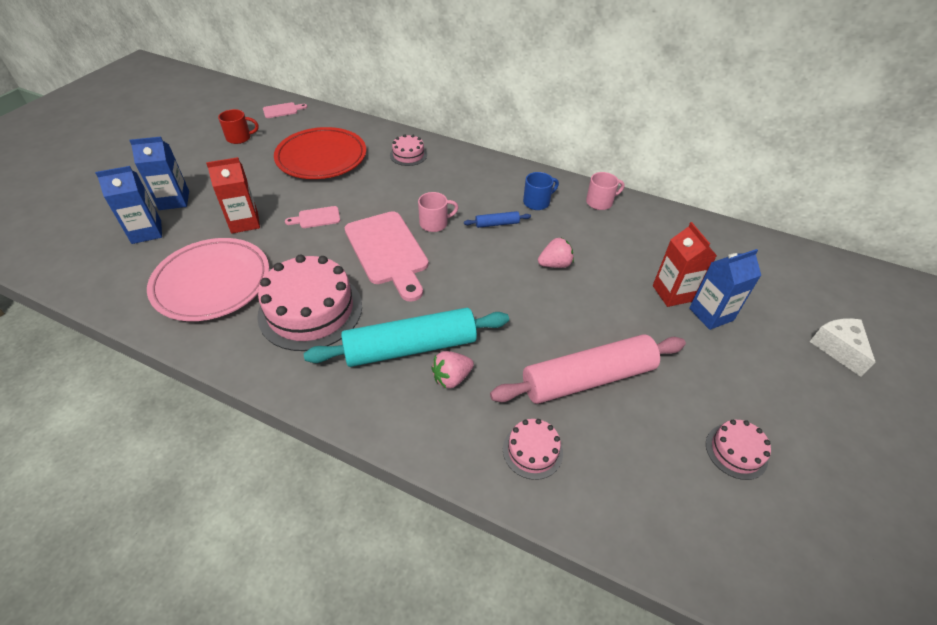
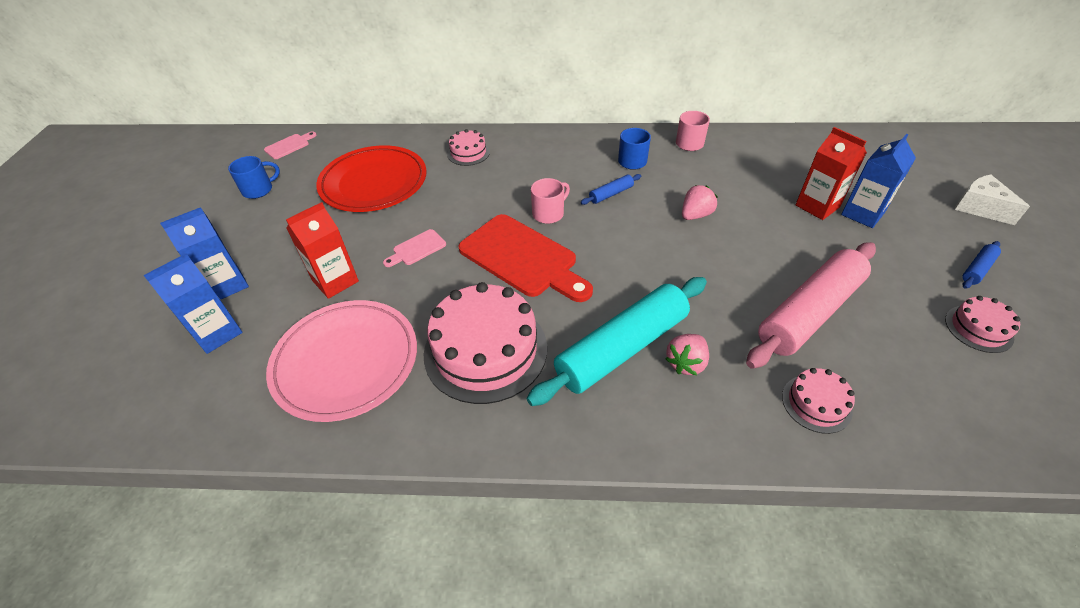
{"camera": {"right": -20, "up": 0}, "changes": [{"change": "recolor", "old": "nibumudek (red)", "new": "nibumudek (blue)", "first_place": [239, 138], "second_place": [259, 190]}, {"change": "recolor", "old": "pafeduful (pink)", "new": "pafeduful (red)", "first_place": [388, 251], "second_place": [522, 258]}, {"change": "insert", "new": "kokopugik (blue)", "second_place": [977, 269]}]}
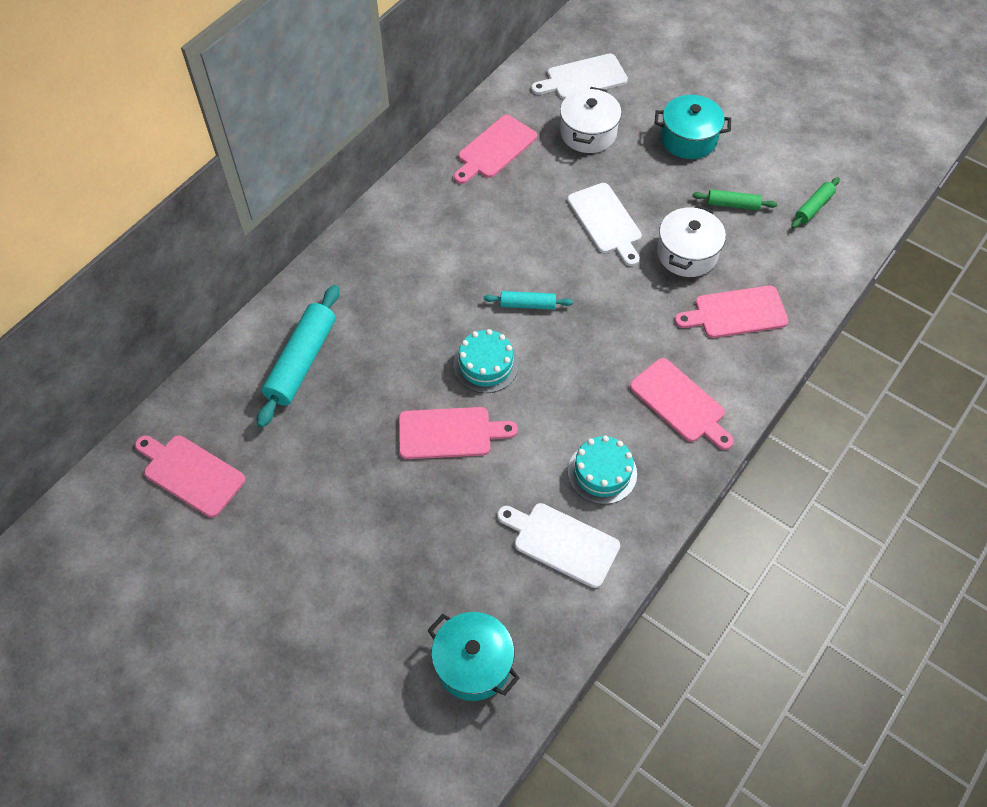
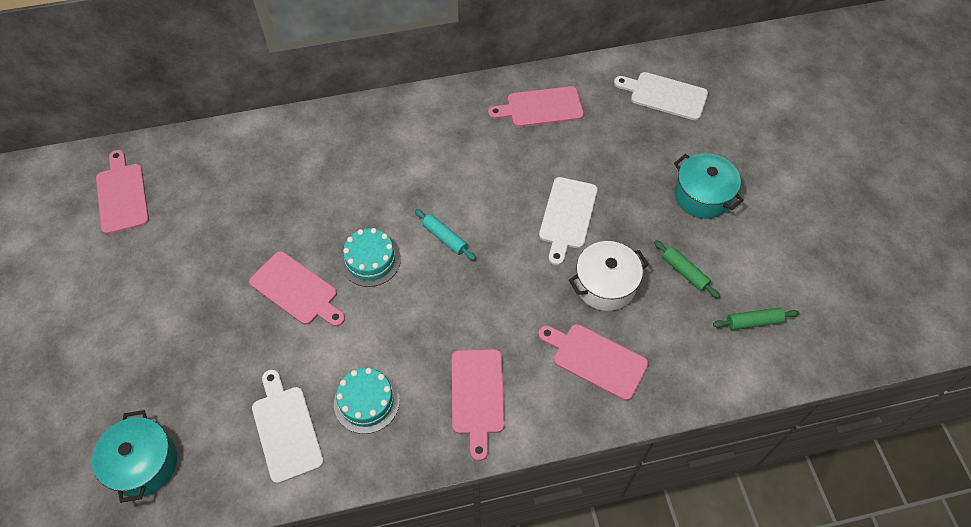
{"camera": {"right": 40, "up": 0}, "changes": [{"change": "delete", "old": "kokopugik (turquoise)", "first_place": [302, 361]}, {"change": "delete", "old": "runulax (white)", "first_place": [588, 133]}]}
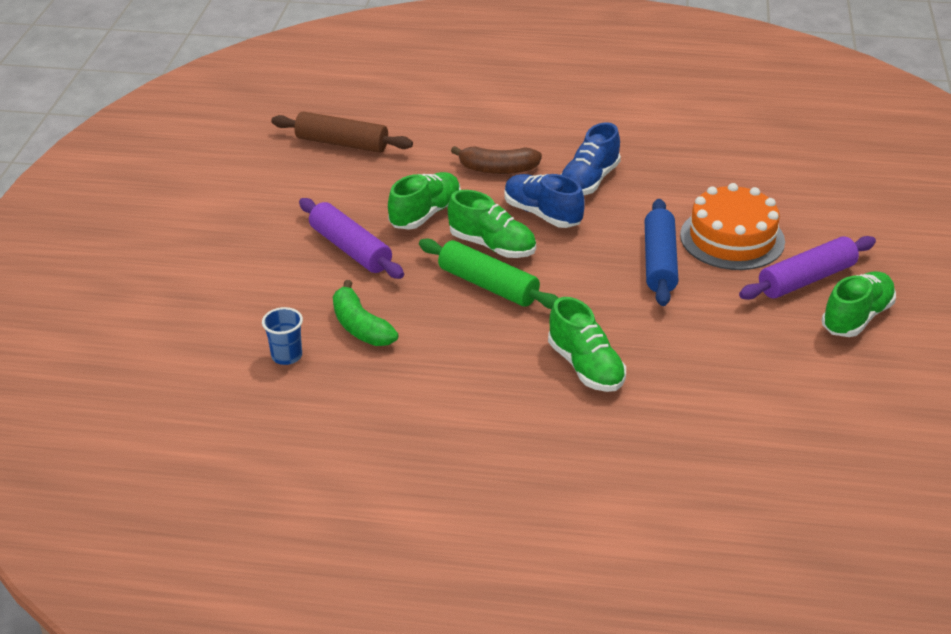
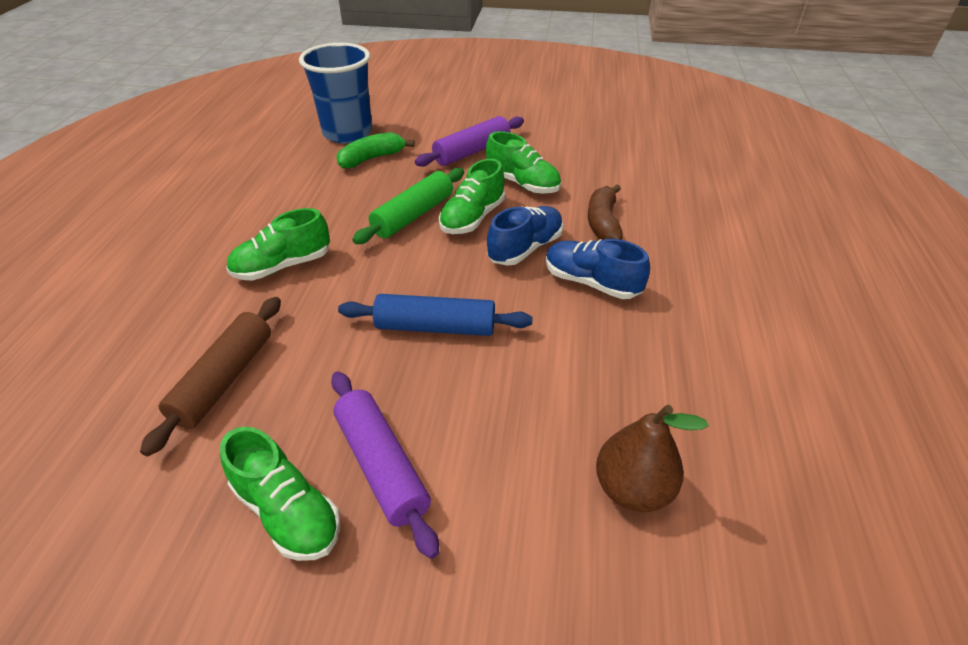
{"camera": {"right": 90, "up": 5}, "changes": [{"change": "resize", "old": "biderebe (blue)", "first_place": [287, 356], "second_place": [347, 133], "factor": 2.28}, {"change": "move", "old": "kokopugik (brown)", "first_place": [342, 143], "second_place": [224, 379]}, {"change": "delete", "old": "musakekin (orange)", "first_place": [732, 238]}, {"change": "insert", "new": "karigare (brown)", "second_place": [632, 488]}]}
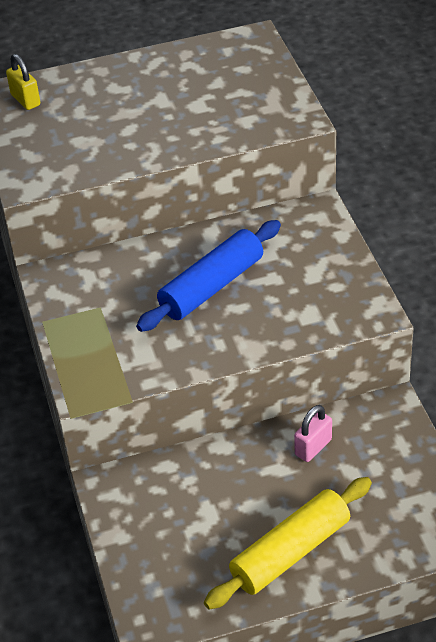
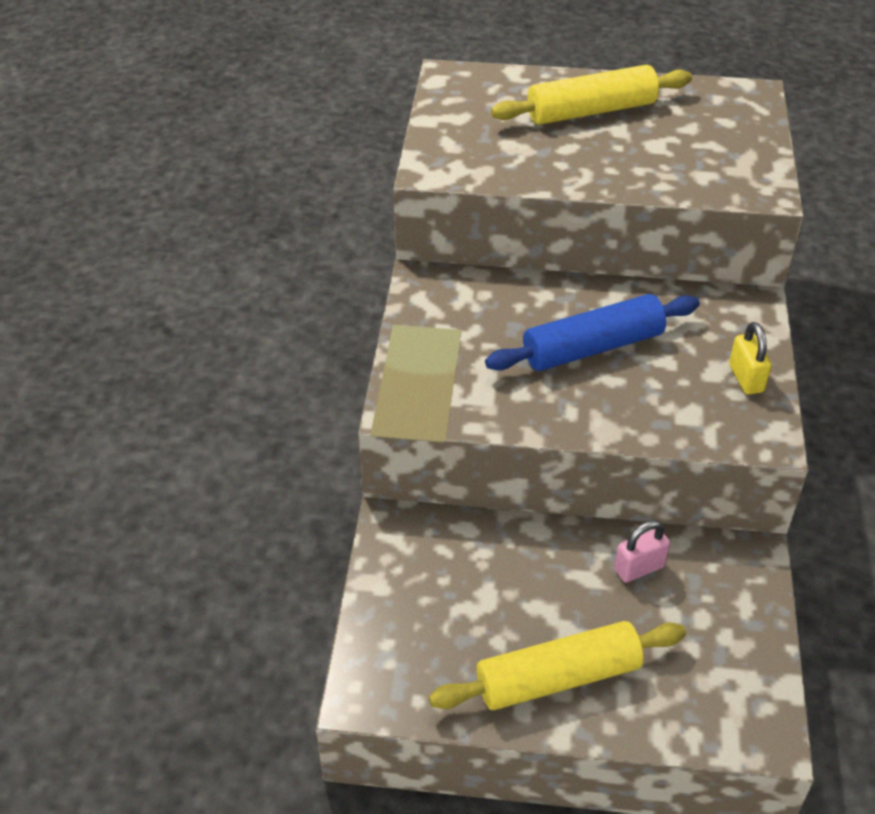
{"camera": {"right": 20, "up": 0}, "changes": [{"change": "move", "old": "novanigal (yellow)", "first_place": [25, 100], "second_place": [746, 378]}, {"change": "insert", "new": "kokopugik (yellow)", "second_place": [591, 111]}]}
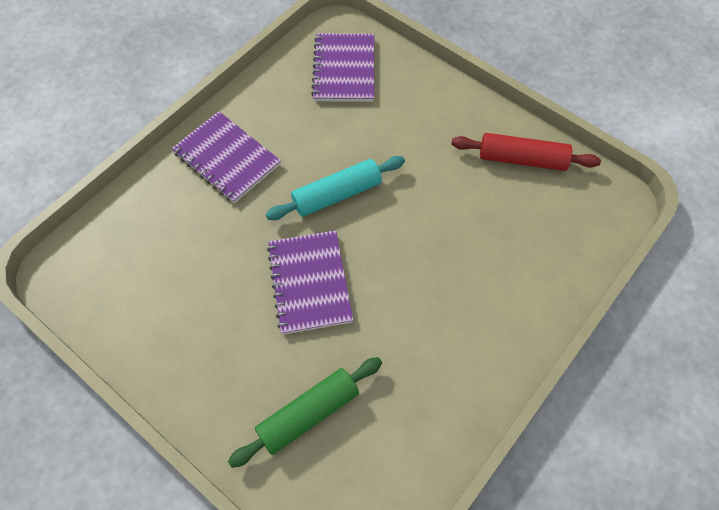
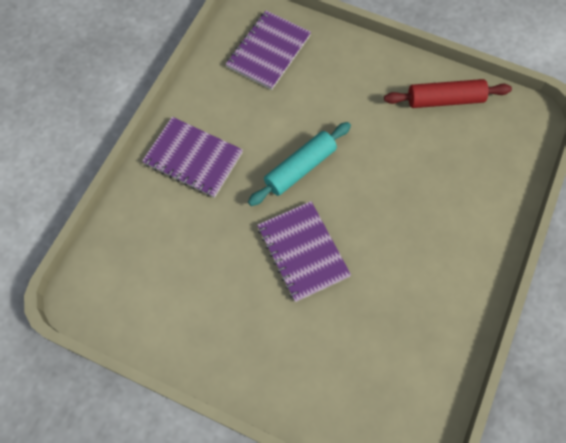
{"camera": {"right": -15, "up": 5}, "changes": [{"change": "delete", "old": "kokopugik (green)", "first_place": [308, 414]}, {"change": "rotate", "old": "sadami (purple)", "first_place": [344, 69], "second_place": [268, 51], "degrees": 45}]}
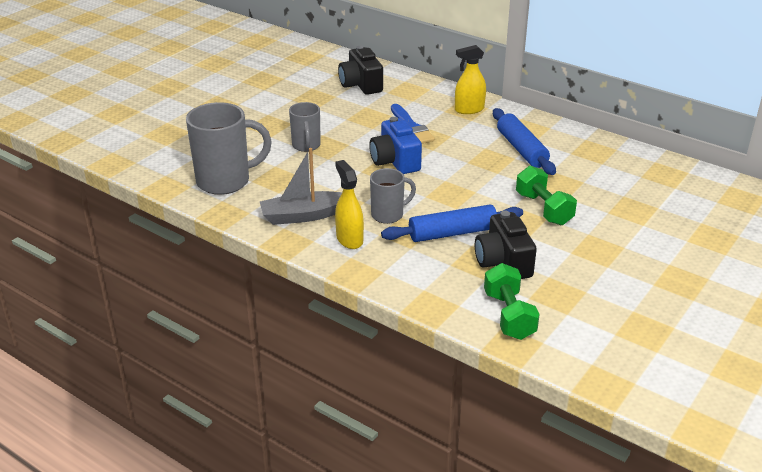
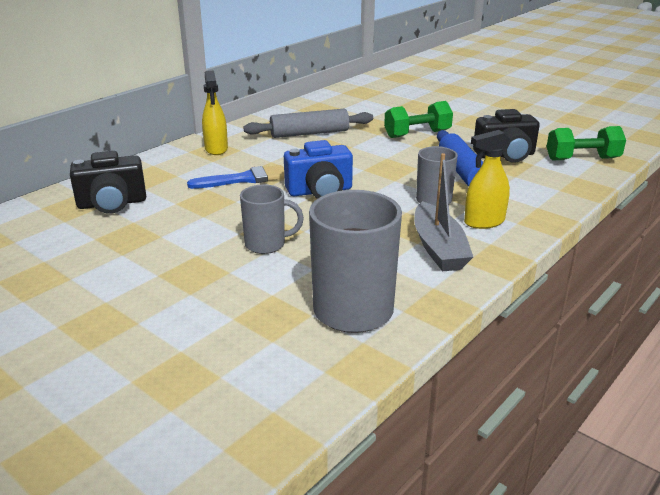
{"camera": {"right": -85, "up": -5}, "changes": [{"change": "recolor", "old": "kokopugik (blue)", "new": "kokopugik (grey)", "first_place": [521, 149], "second_place": [309, 133]}]}
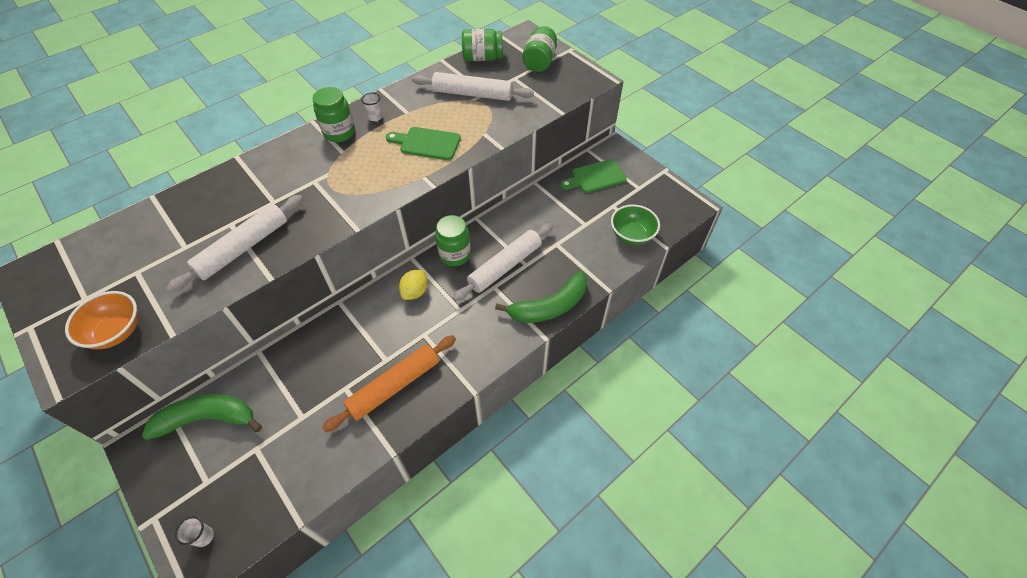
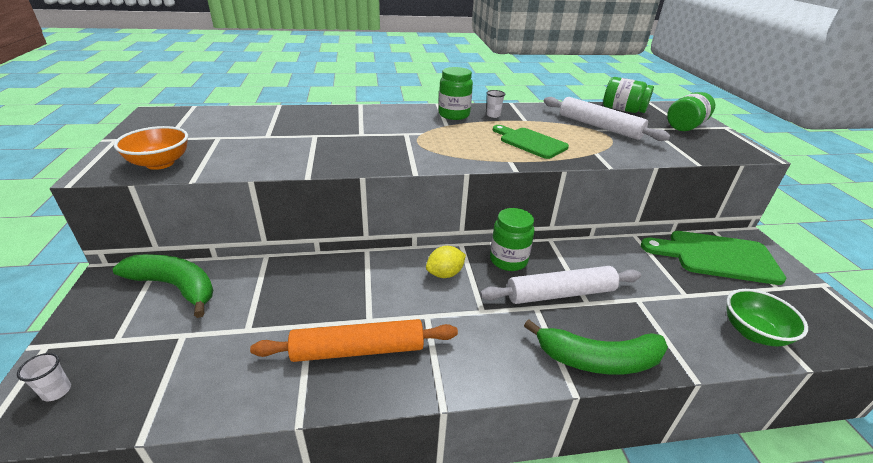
{"camera": {"right": 30, "up": -20}, "changes": [{"change": "delete", "old": "kokopugik (white)", "first_place": [243, 248]}, {"change": "resize", "old": "pafeduful (green)", "first_place": [595, 177], "second_place": [716, 257], "factor": 1.51}]}
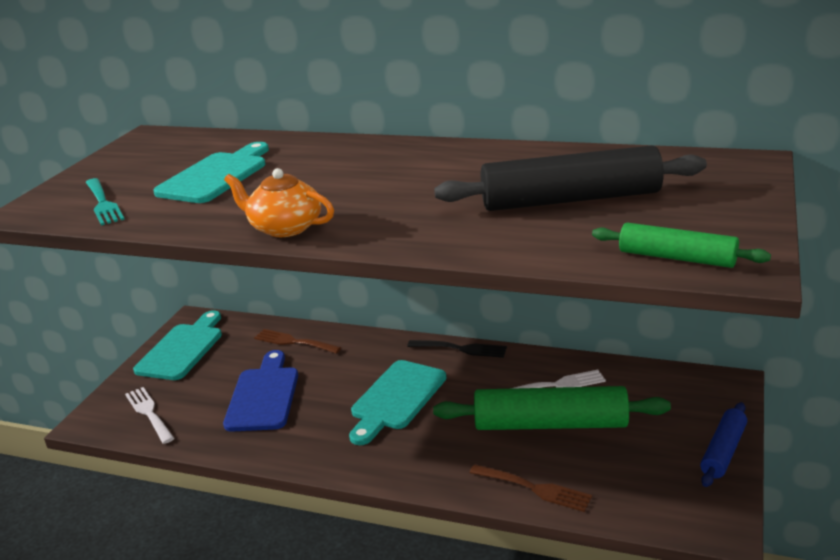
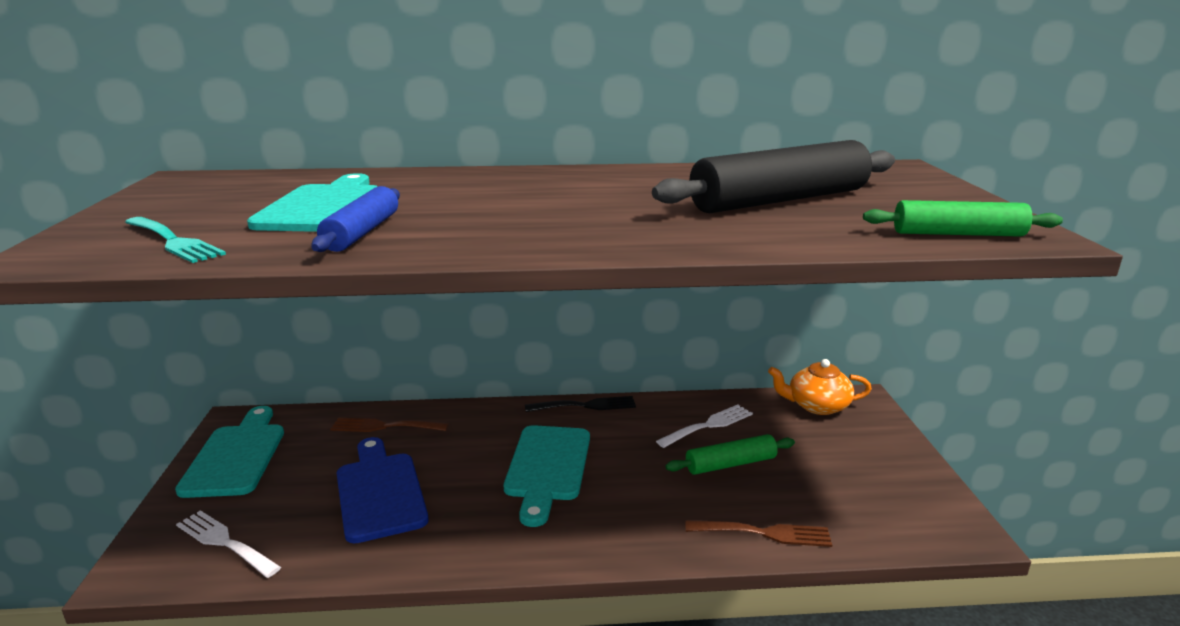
{"camera": {"right": -25, "up": -5}, "changes": [{"change": "move", "old": "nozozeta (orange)", "first_place": [284, 227], "second_place": [817, 406]}, {"change": "resize", "old": "kokopugik (green)", "first_place": [550, 424], "second_place": [730, 464], "factor": 0.55}, {"change": "move", "old": "kokopugik (blue)", "first_place": [723, 451], "second_place": [362, 232]}]}
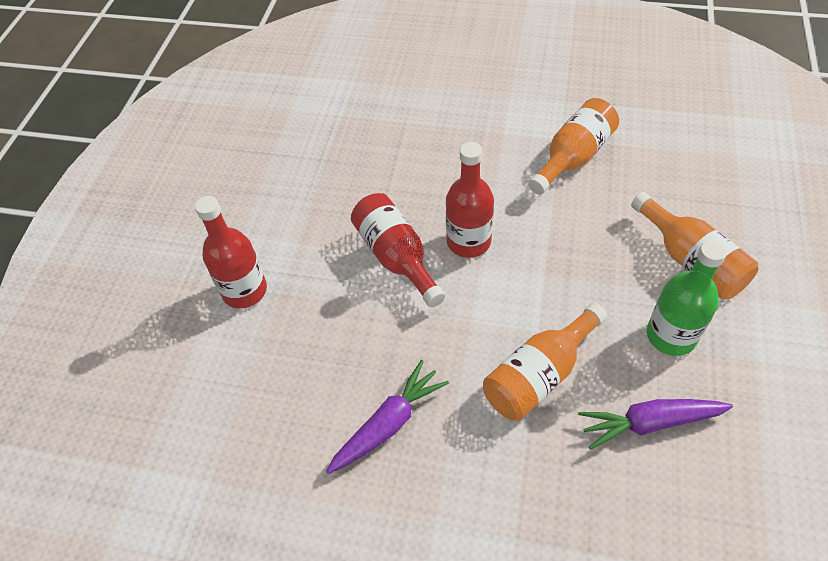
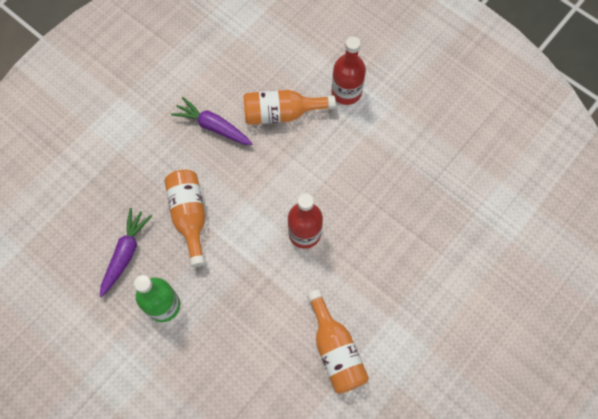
{"camera": {"right": 115, "up": 15}, "changes": [{"change": "rotate", "old": "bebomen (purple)", "first_place": [388, 424], "second_place": [213, 127], "degrees": 135}, {"change": "delete", "old": "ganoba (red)", "first_place": [396, 257]}, {"change": "move", "old": "ganoba (orange)", "first_place": [691, 261], "second_place": [281, 113]}]}
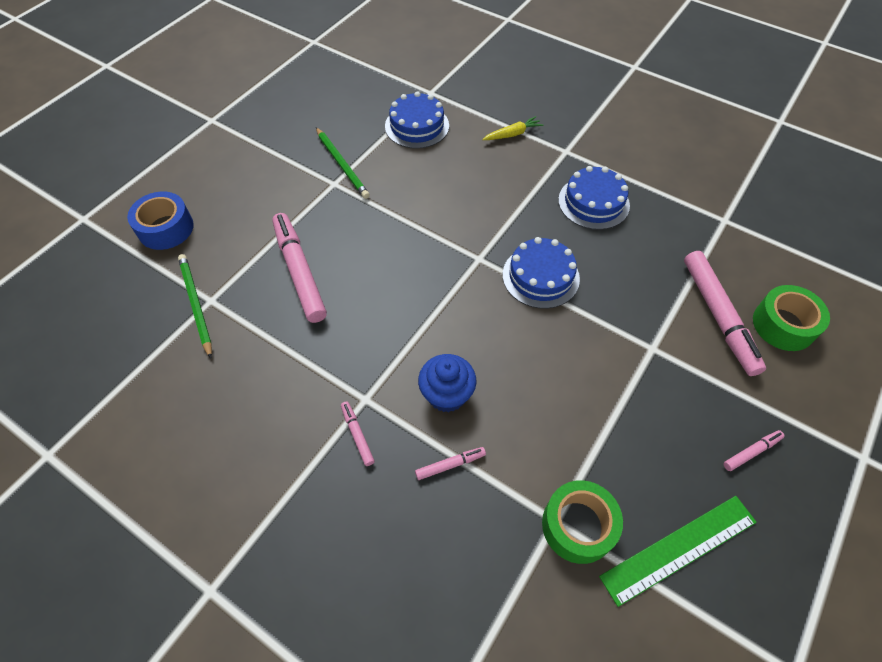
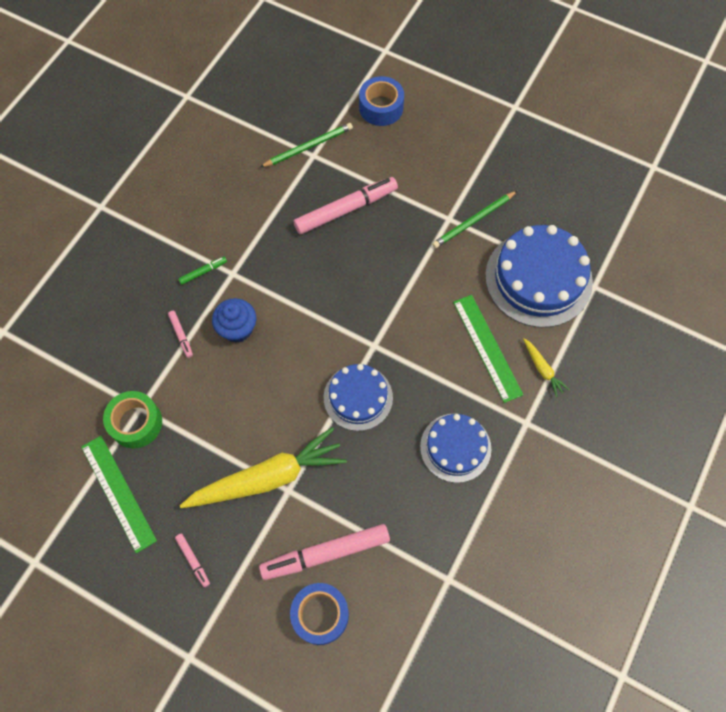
{"camera": {"right": 85, "up": 10}, "changes": [{"change": "recolor", "old": "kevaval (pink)", "new": "kevaval (green)", "first_place": [357, 435], "second_place": [203, 272]}, {"change": "resize", "old": "musakekin (blue)", "first_place": [417, 126], "second_place": [538, 278], "factor": 1.63}, {"change": "recolor", "old": "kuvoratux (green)", "new": "kuvoratux (blue)", "first_place": [783, 325], "second_place": [320, 615]}, {"change": "insert", "new": "bebomen (yellow)", "second_place": [268, 477]}, {"change": "insert", "new": "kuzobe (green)", "second_place": [487, 347]}]}
